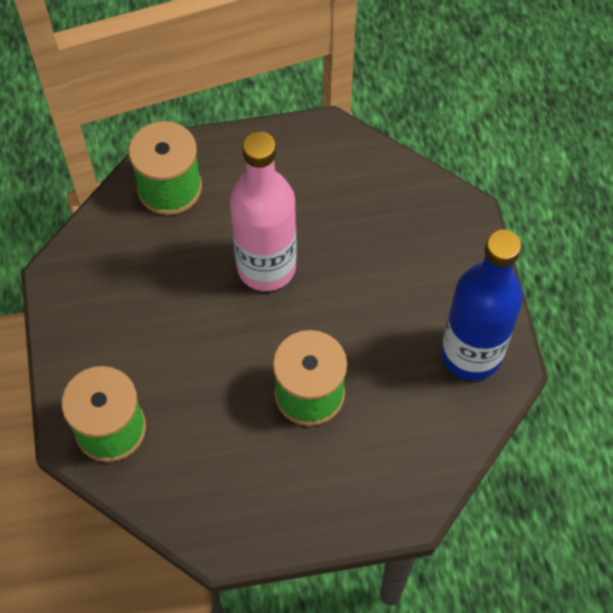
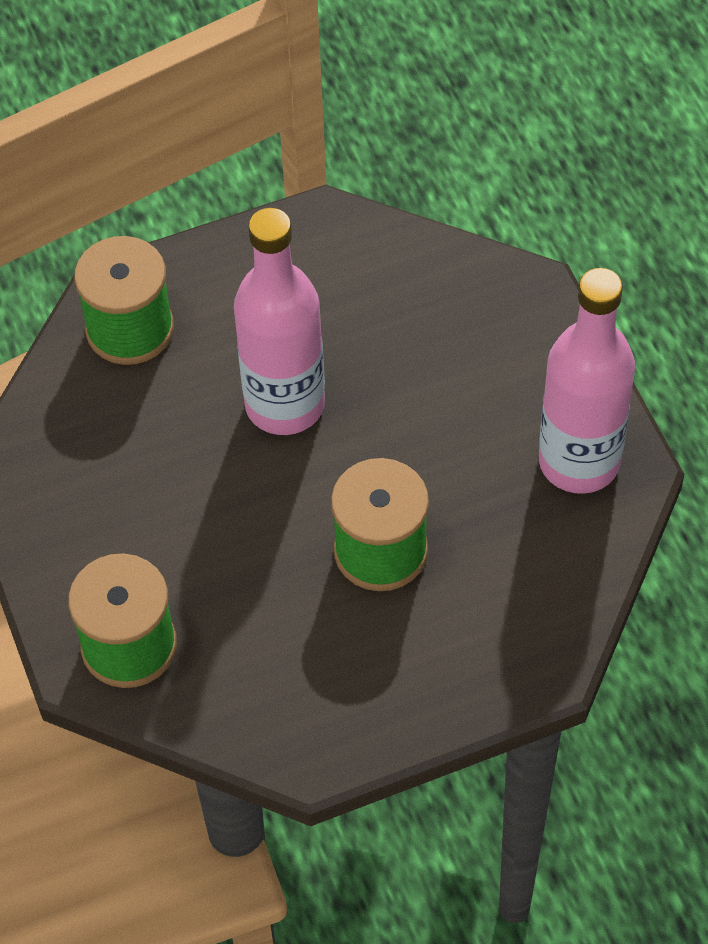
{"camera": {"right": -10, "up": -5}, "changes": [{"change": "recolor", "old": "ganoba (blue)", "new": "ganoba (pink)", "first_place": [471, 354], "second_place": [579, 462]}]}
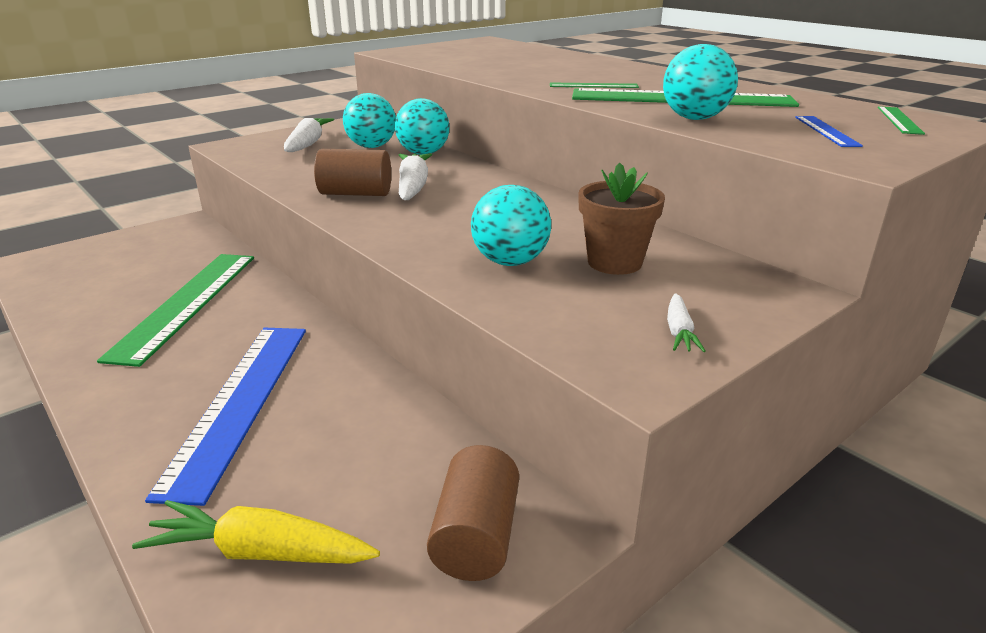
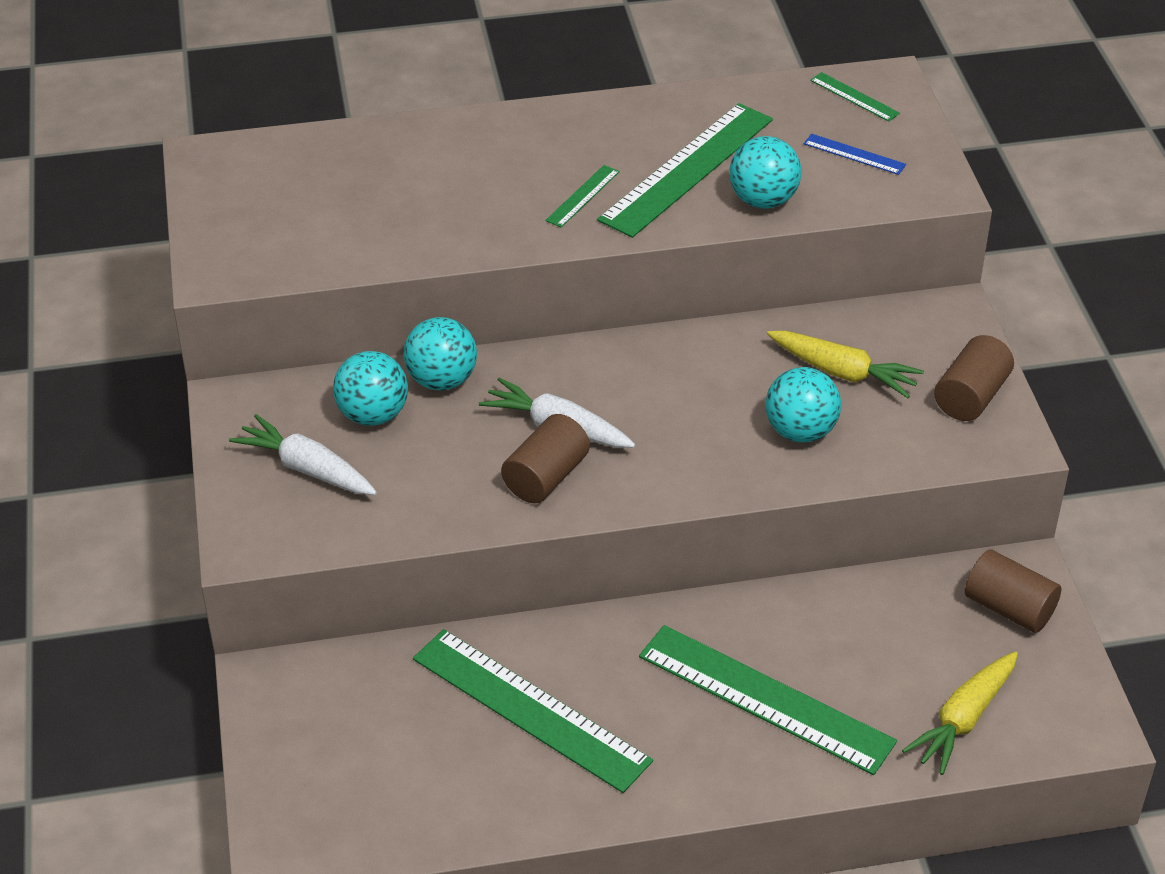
{"camera": {"right": -60, "up": 15}, "changes": [{"change": "recolor", "old": "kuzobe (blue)", "new": "kuzobe (green)", "first_place": [240, 402], "second_place": [765, 698]}, {"change": "replace", "old": "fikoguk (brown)", "new": "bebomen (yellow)", "first_place": [614, 262], "second_place": [843, 373]}, {"change": "replace", "old": "bebomen (white)", "new": "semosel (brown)", "first_place": [679, 332], "second_place": [971, 396]}]}
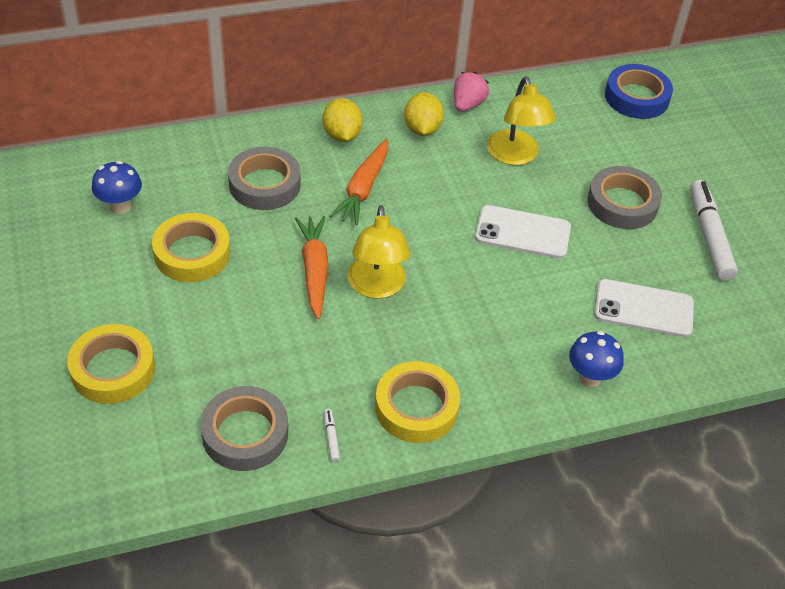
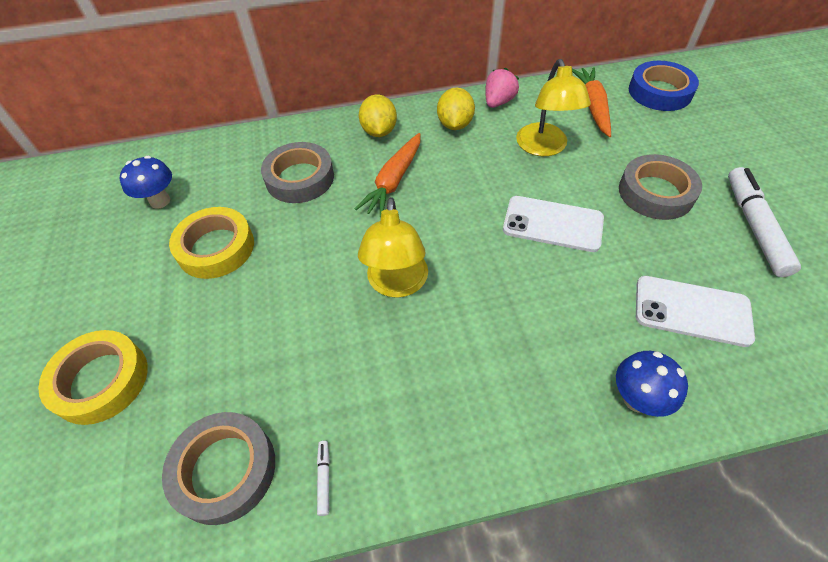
{"camera": {"right": 10, "up": 5}, "changes": [{"change": "move", "old": "bebomen (orange)", "first_place": [314, 270], "second_place": [592, 106]}, {"change": "delete", "old": "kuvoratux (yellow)", "first_place": [416, 407]}]}
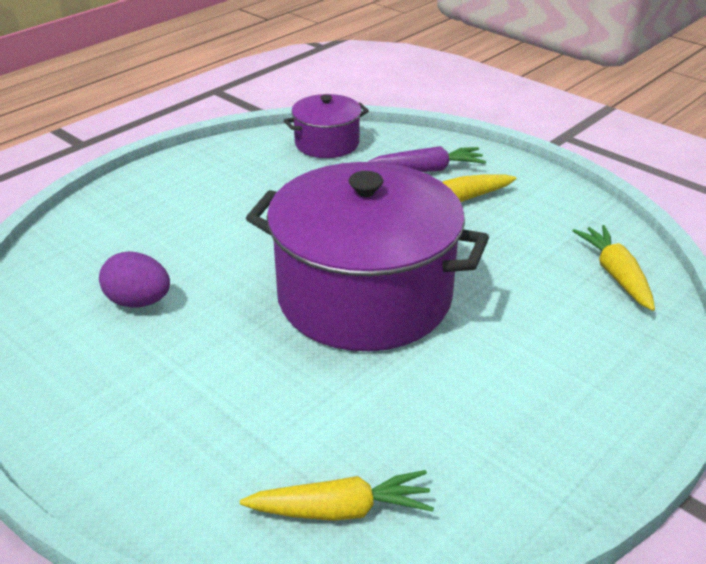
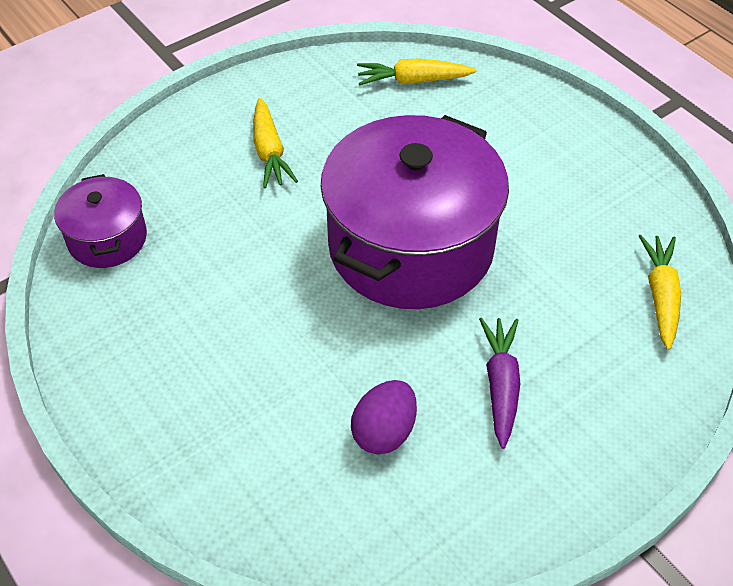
{"camera": {"right": -80, "up": 15}, "changes": [{"change": "move", "old": "bebomen (purple)", "first_place": [428, 169], "second_place": [501, 385]}]}
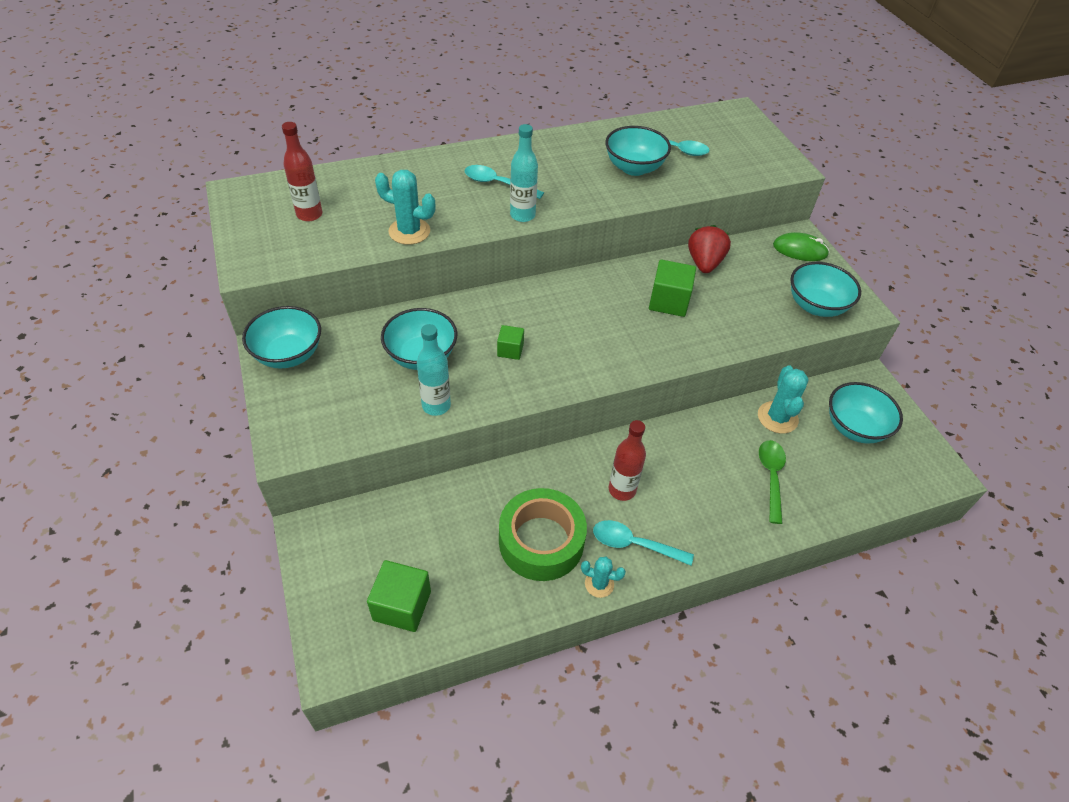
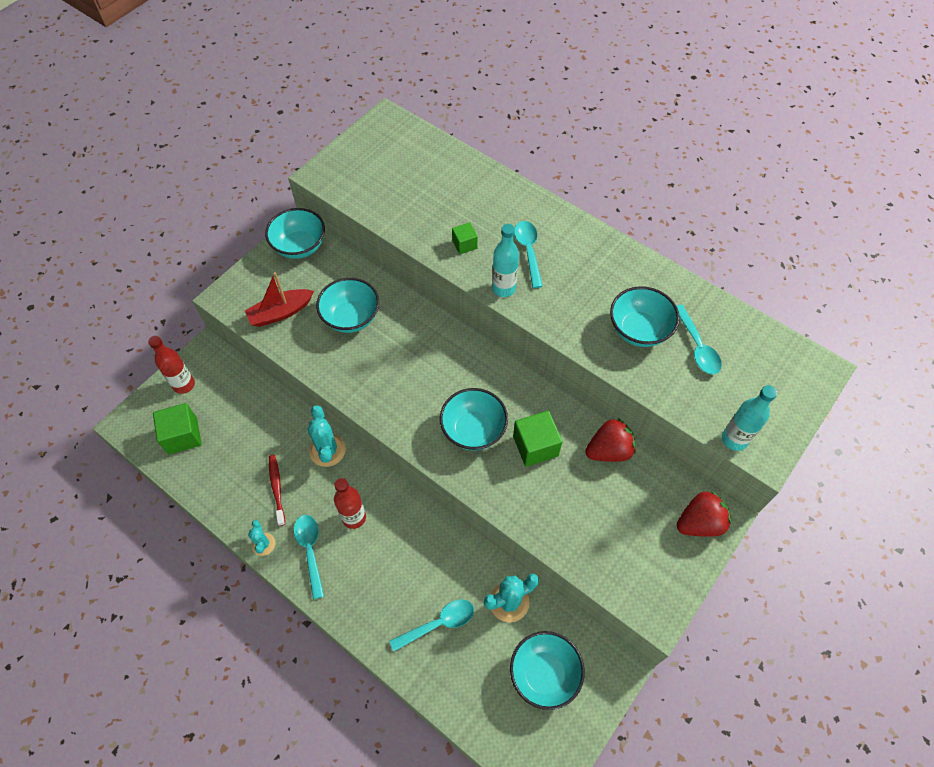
{"camera": {"right": 60, "up": 10}, "changes": [{"change": "move", "old": "ganoba (red)", "first_place": [309, 214], "second_place": [184, 385]}, {"change": "move", "old": "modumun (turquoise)", "first_place": [409, 231], "second_place": [327, 450]}, {"change": "move", "old": "ganoba (turquoise)", "first_place": [436, 405], "second_place": [734, 439]}, {"change": "move", "old": "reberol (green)", "first_place": [510, 350], "second_place": [464, 244]}, {"change": "replace", "old": "kuvoratux (green)", "new": "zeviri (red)", "first_place": [541, 541], "second_place": [277, 488]}, {"change": "recolor", "old": "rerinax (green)", "new": "rerinax (turquoise)", "first_place": [771, 477], "second_place": [438, 623]}, {"change": "replace", "old": "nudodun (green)", "new": "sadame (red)", "first_place": [800, 250], "second_place": [699, 523]}, {"change": "move", "old": "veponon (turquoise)", "first_place": [816, 306], "second_place": [473, 430]}, {"change": "insert", "new": "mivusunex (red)", "second_place": [280, 312]}]}
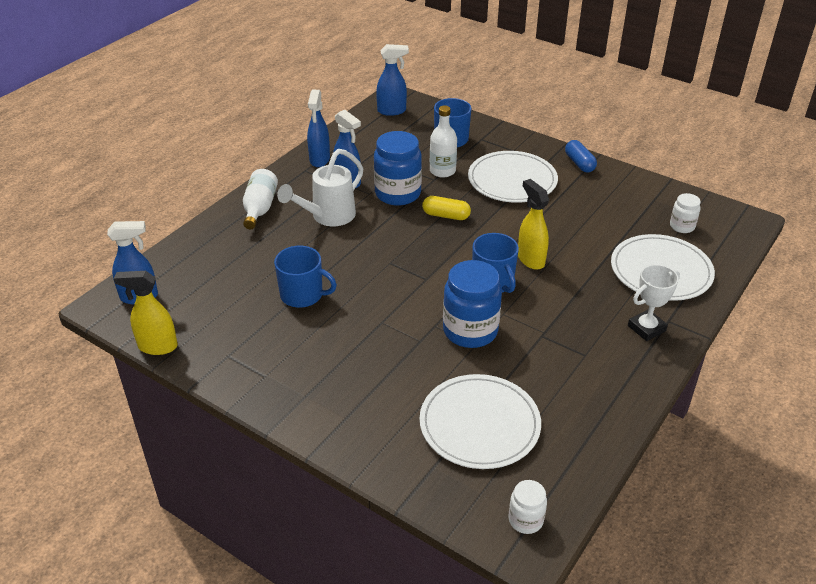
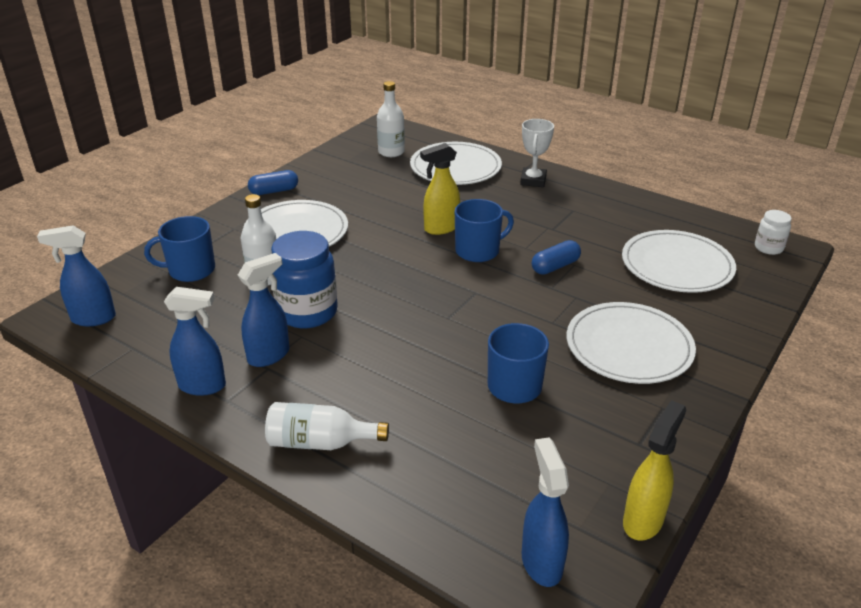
{"camera": {"right": -90, "up": -5}, "changes": [{"change": "rotate", "old": "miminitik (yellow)", "first_place": [157, 347], "second_place": [643, 520], "degrees": -150}, {"change": "delete", "old": "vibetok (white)", "first_place": [328, 217]}, {"change": "rotate", "old": "miminitik (blue)", "first_place": [392, 111], "second_place": [93, 318], "degrees": -90}, {"change": "delete", "old": "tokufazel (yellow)", "first_place": [446, 215]}, {"change": "replace", "old": "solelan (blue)", "new": "tokufazel (blue)", "first_place": [470, 331], "second_place": [555, 266]}, {"change": "rotate", "old": "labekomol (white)", "first_place": [646, 328], "second_place": [533, 181], "degrees": 45}, {"change": "replace", "old": "solelan (white)", "new": "ganoba (white)", "first_place": [682, 226], "second_place": [391, 152]}, {"change": "insert", "new": "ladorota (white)", "second_place": [629, 346]}]}
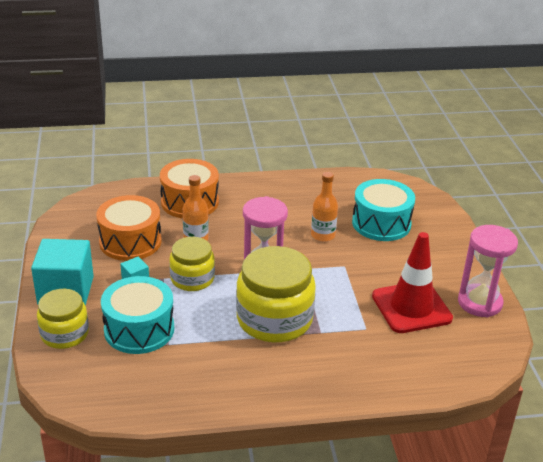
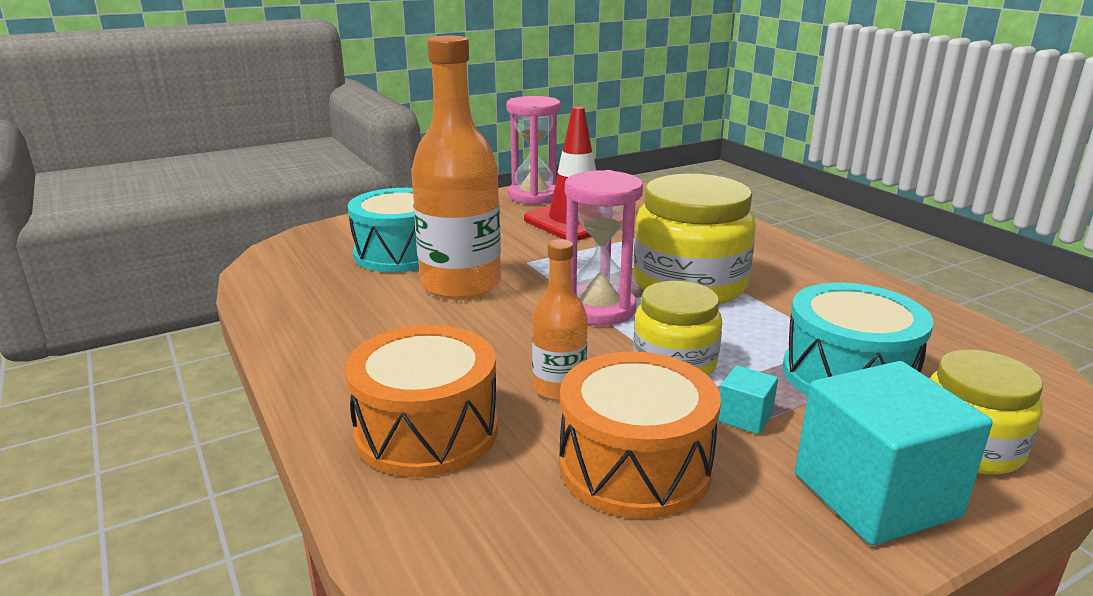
{"camera": {"right": -110, "up": -10}, "changes": [{"change": "resize", "old": "ganoba (orange)", "first_place": [323, 235], "second_place": [461, 285], "factor": 1.95}]}
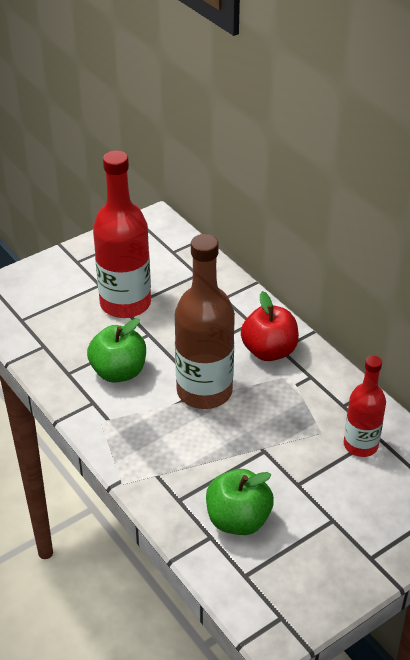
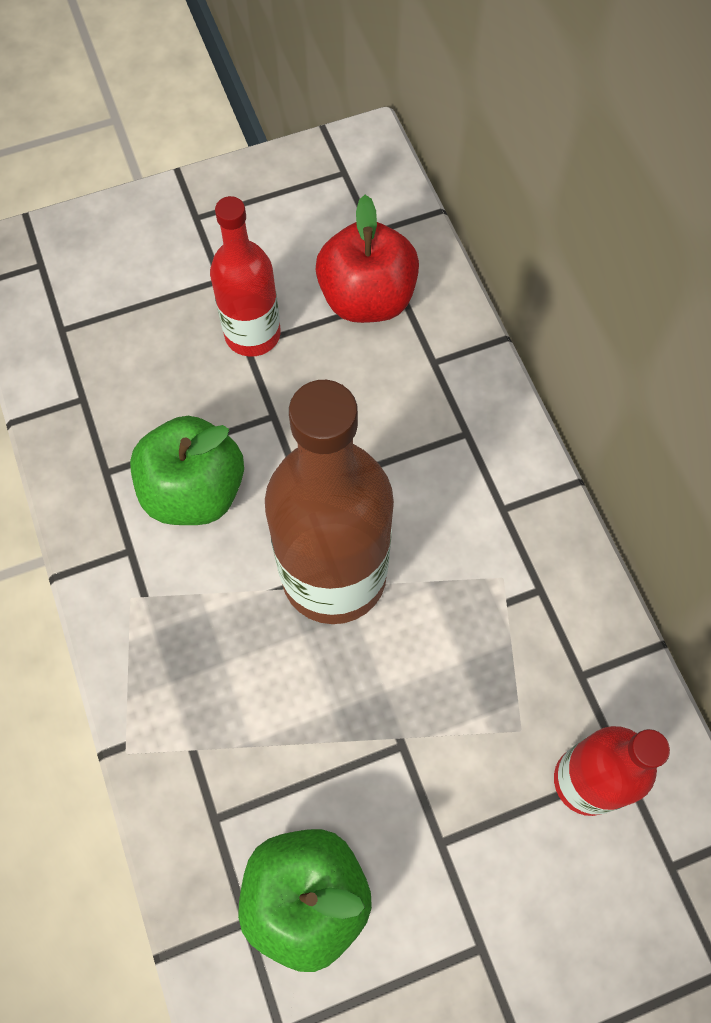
{"camera": {"right": 15, "up": 25}, "changes": [{"change": "resize", "old": "ganoba (red)", "first_place": [125, 303], "second_place": [252, 334], "factor": 0.6}, {"change": "move", "old": "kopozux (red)", "first_place": [269, 351], "second_place": [367, 299]}]}
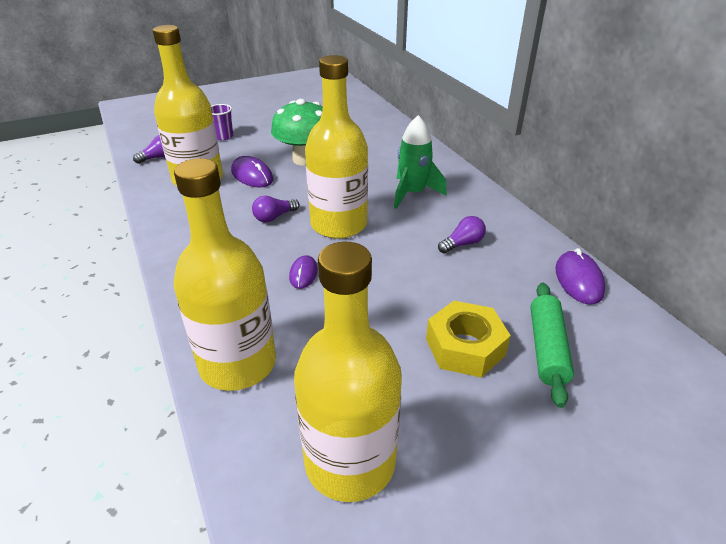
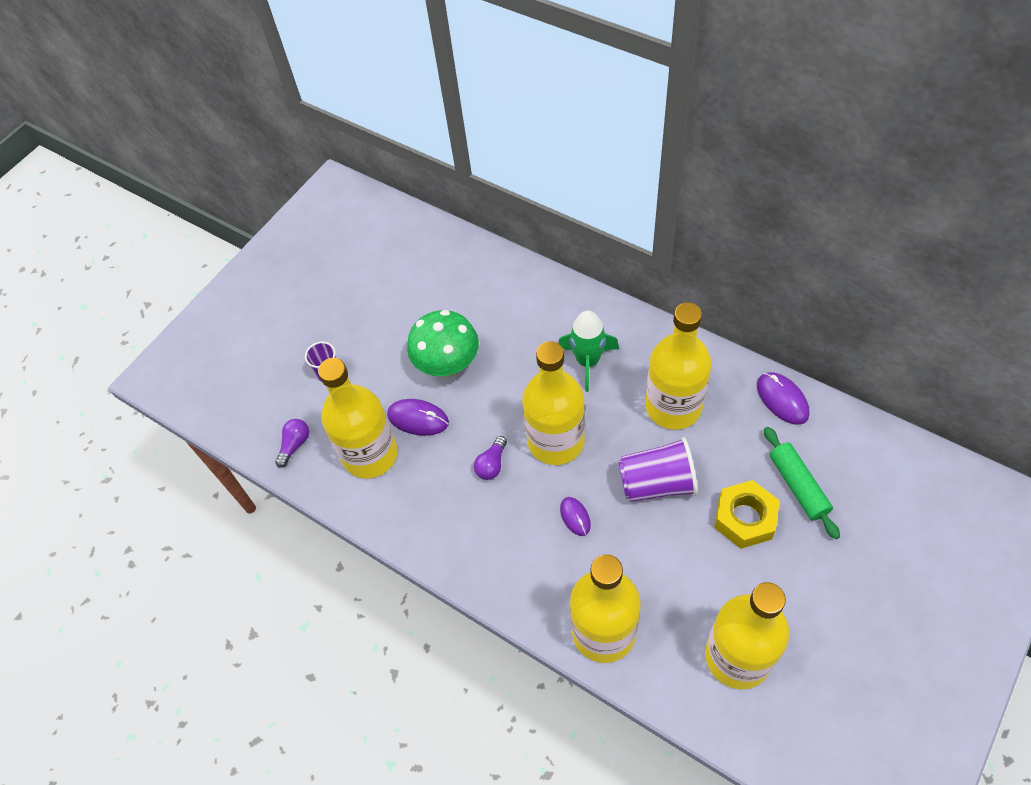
{"camera": {"right": -25, "up": 20}, "changes": [{"change": "replace", "old": "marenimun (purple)", "new": "ganoba (yellow)", "first_place": [462, 244], "second_place": [673, 406]}, {"change": "insert", "new": "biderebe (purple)", "second_place": [656, 483]}]}
